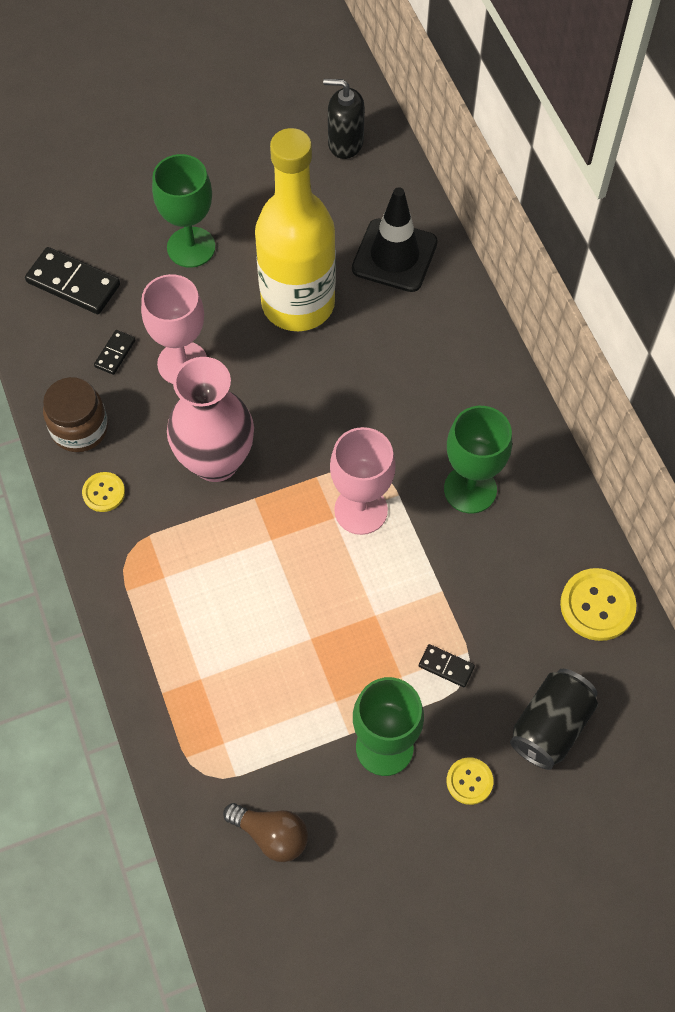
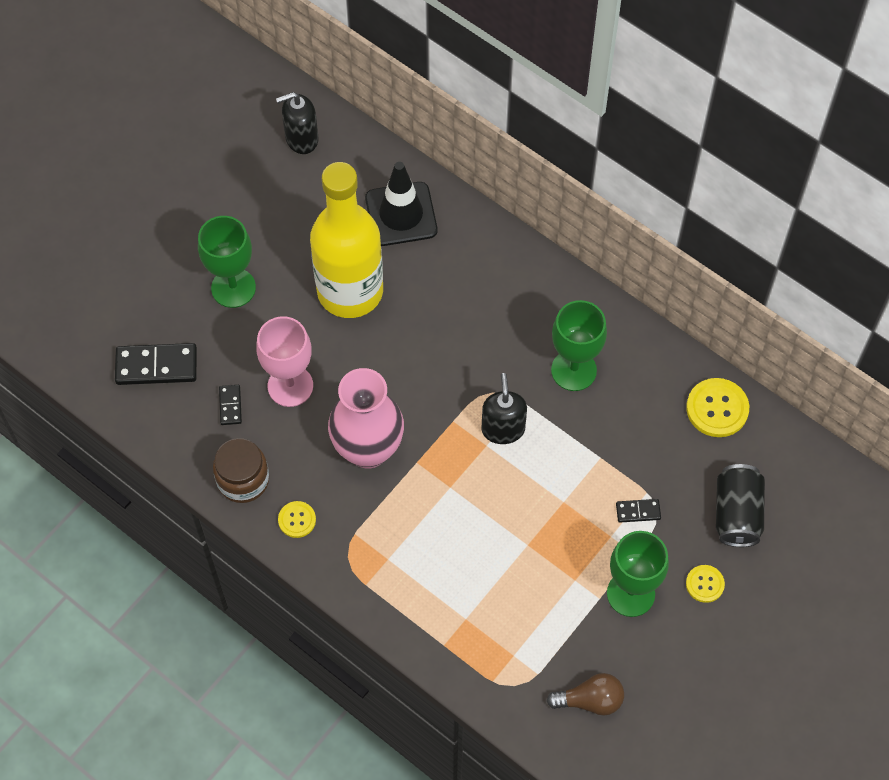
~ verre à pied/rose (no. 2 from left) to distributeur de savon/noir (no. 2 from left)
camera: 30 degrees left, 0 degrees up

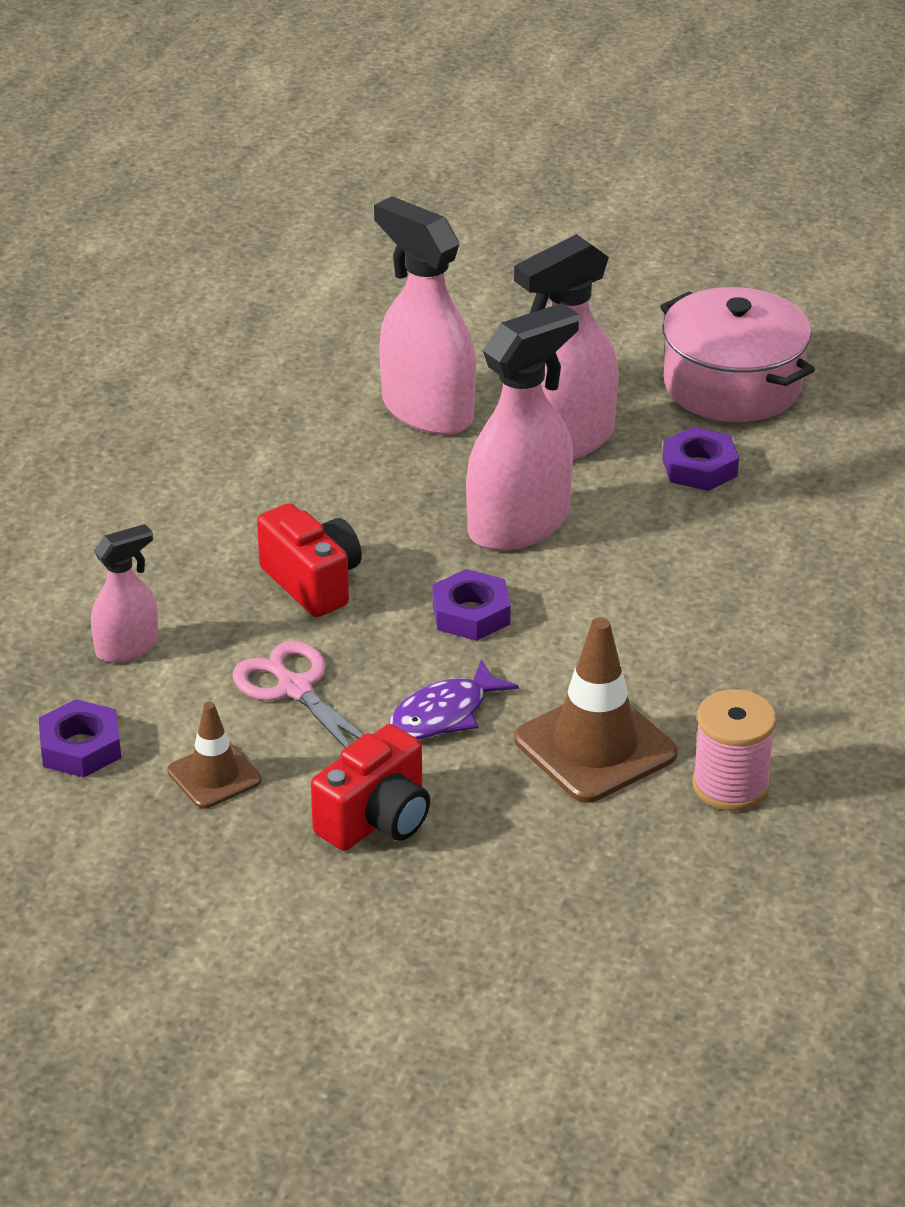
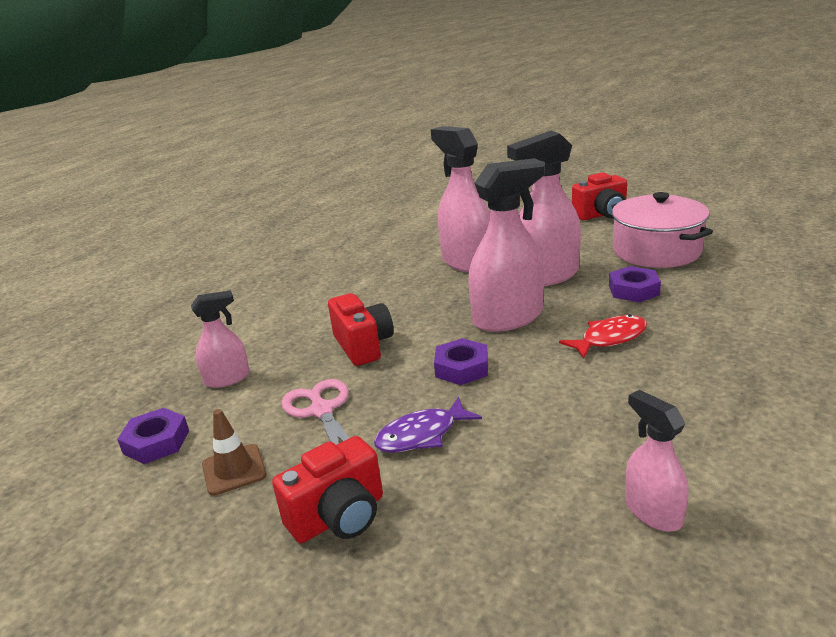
- cône de chantier/marron (no. 2 from left)
~ bobine/rose to vaporisateur/rose (no. 5 from left)
+ poisson/rouge
+ appareil photo/rouge (no. 3 from left)
camera: 15 degrees right, 10 degrees down

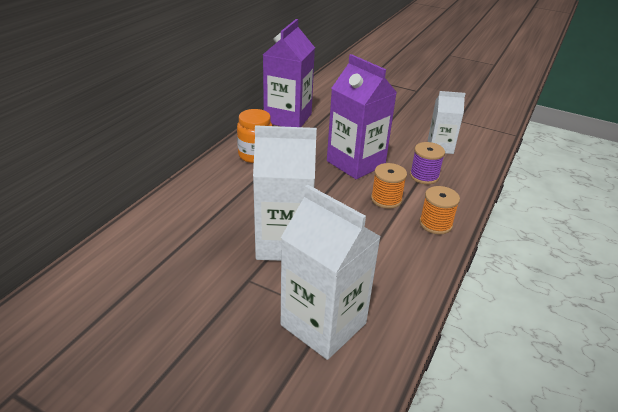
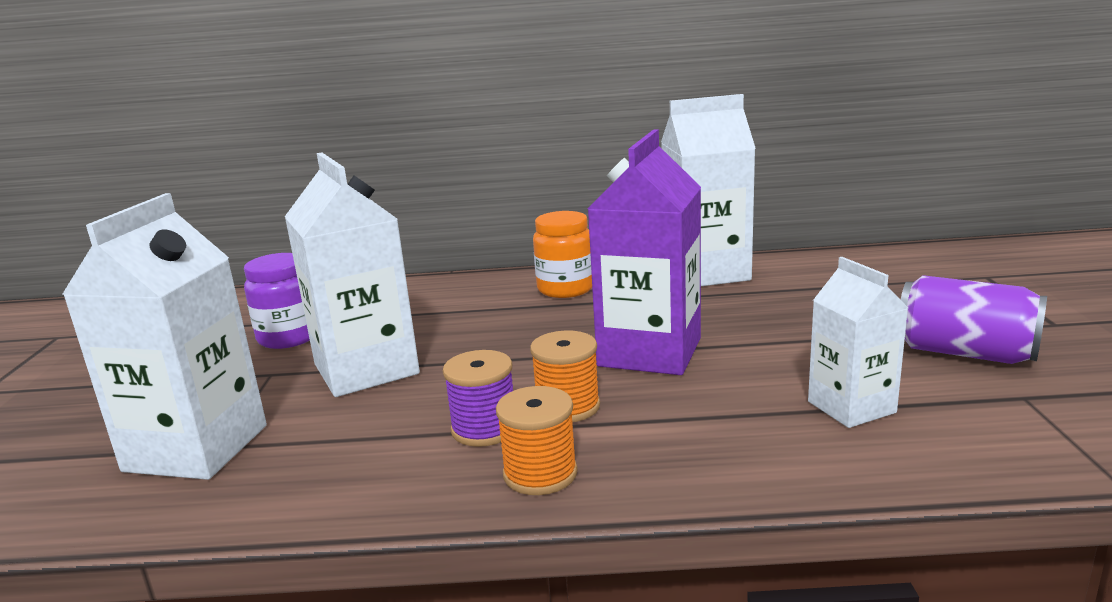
~ brique de lait/violet (no. 1 from left) to brique de lait/blanc (no. 3 from left)
~ bobine/violet
+ bocal/violet
+ canette/violet
camera: 65 degrees right, 15 degrees down

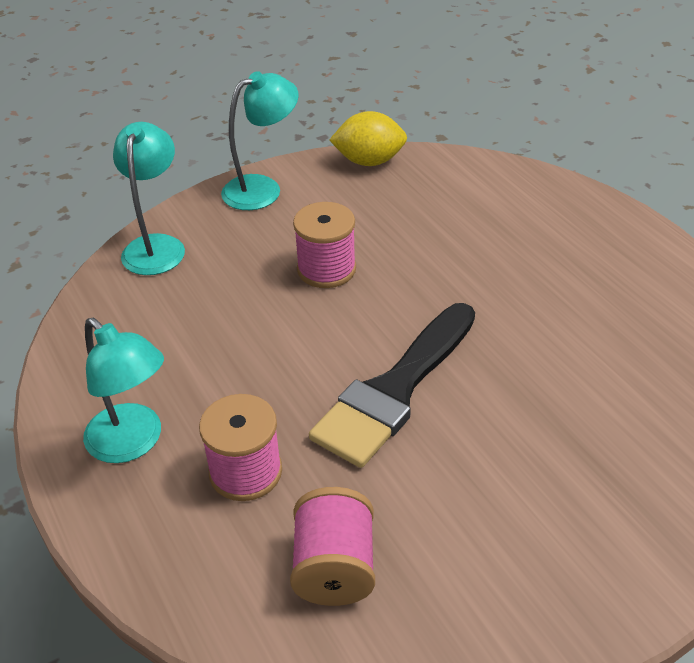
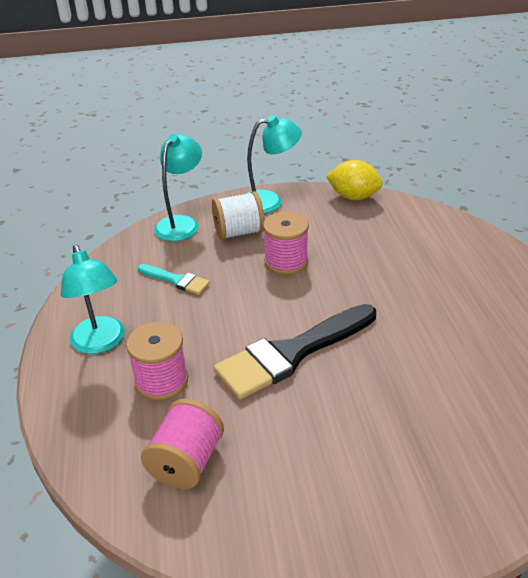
+ pinceau/turquoise
+ bobine/blanc
camera: 20 degrees right, 5 degrees down

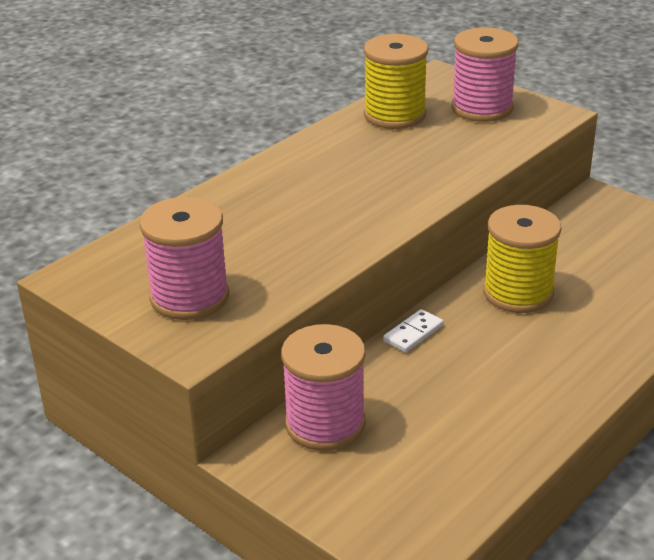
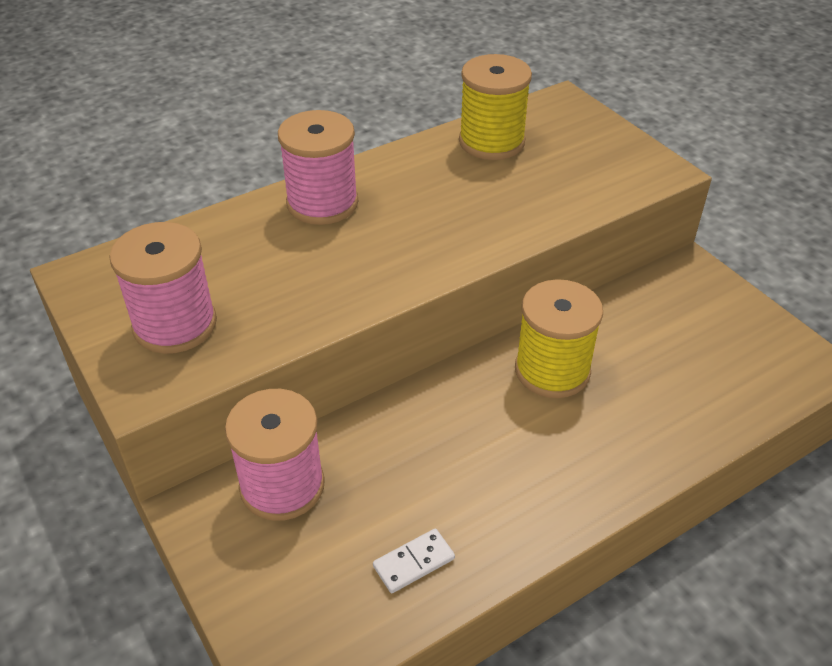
~ domino/blanc
~ bobine/rose (no. 3 from left)
camera: 15 degrees right, 10 degrees up

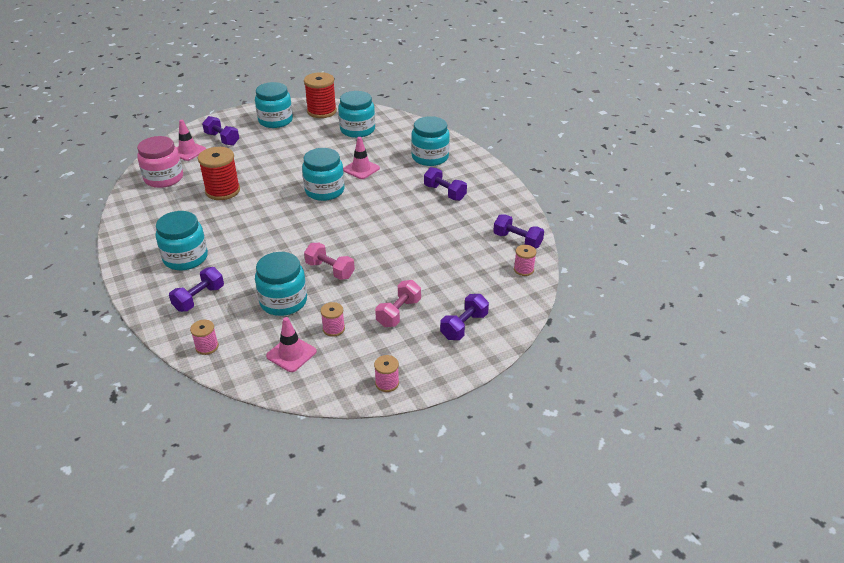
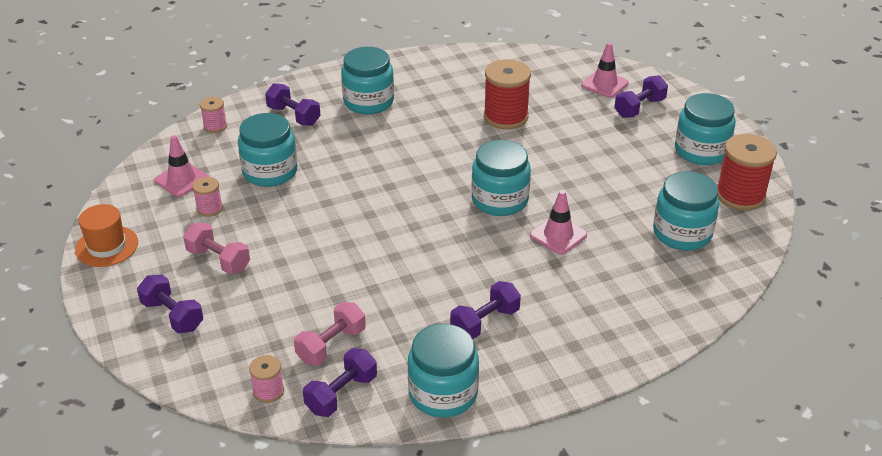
- bocal/rose
~ haltère/rose (no. 1 from left in the first image) to haltère/rose (no. 2 from left)
~ bobine/rose (no. 3 from left) to chapeau/orange
~ bocal/turquoise (no. 6 from left in the first image) to bocal/turquoise (no. 3 from left)
camera: 95 degrees right, 0 degrees up

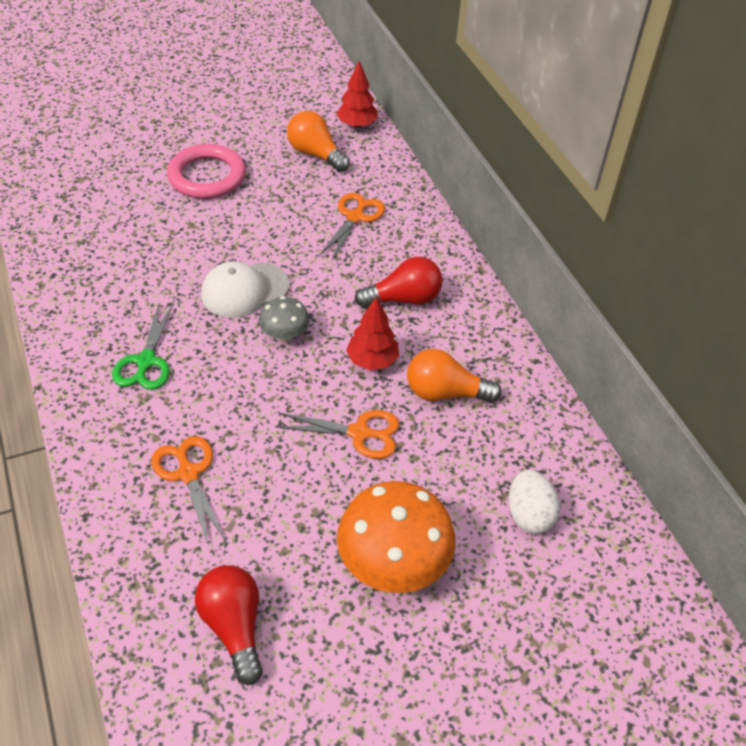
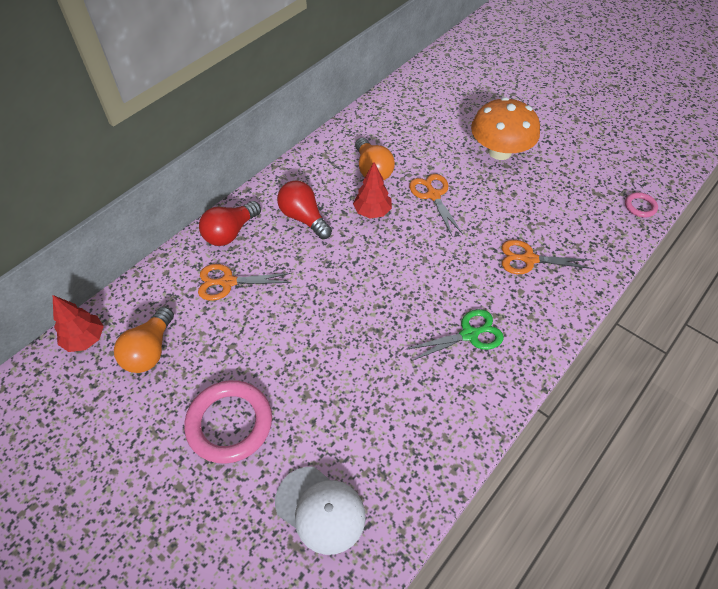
~ ciseaux/orange (no. 1 from left in the first image) 60 degrees clockwise
~ ampoule/rouge (no. 1 from left)
~ casquette/blanc
- champignon/gris
- œuf/blanc
+ anneau/rose (no. 2 from left)
camera: 115 degrees left, 5 degrees up

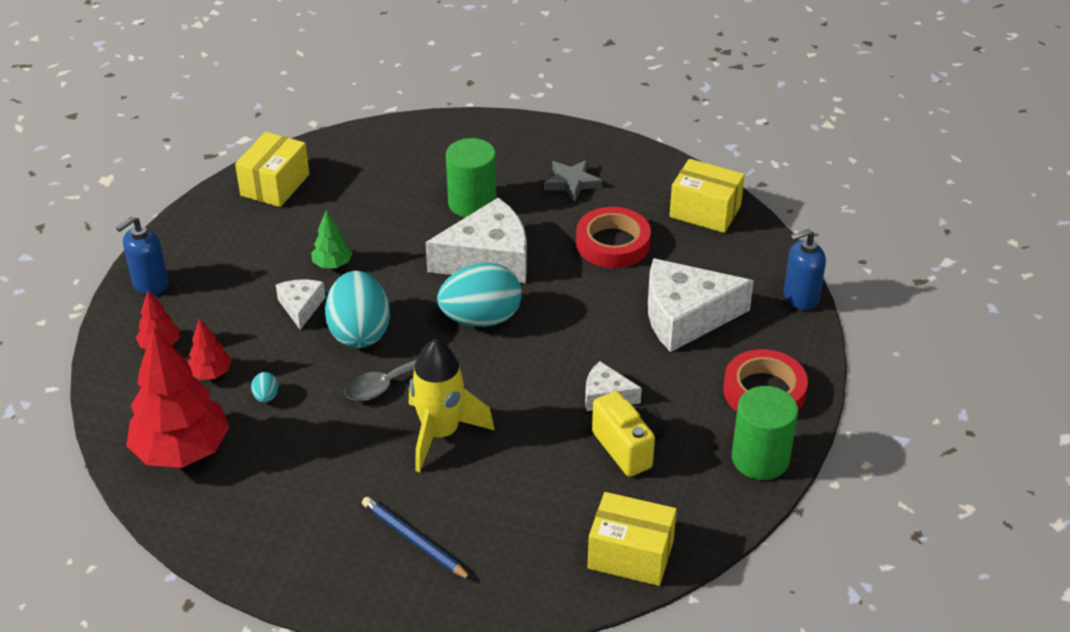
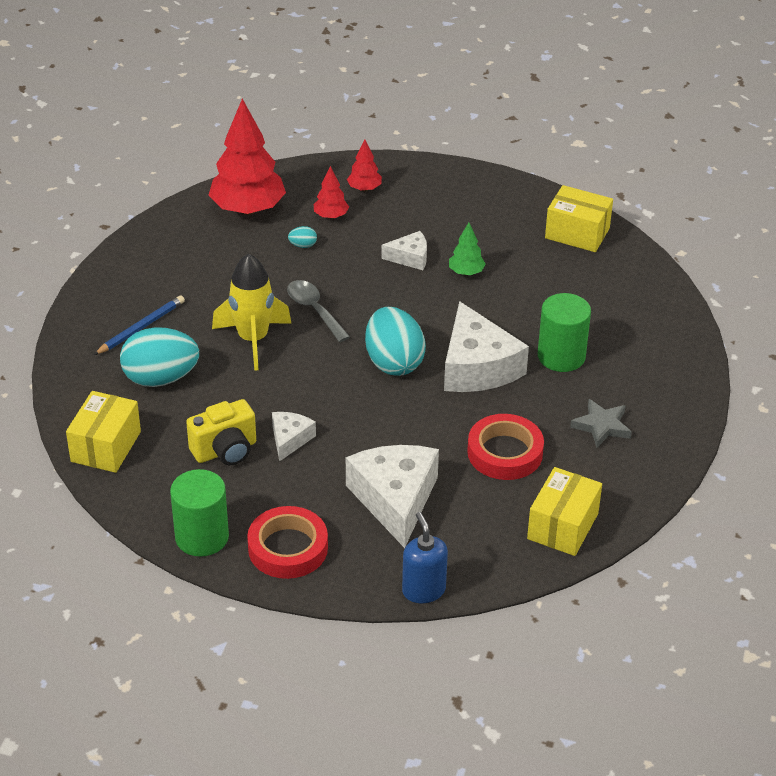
- distributeur de savon/bleu (no. 1 from left)
~ œuf/turquoise (no. 2 from left in the first image) to œuf/turquoise (no. 1 from left)
camera: 90 degrees right, 0 degrees up

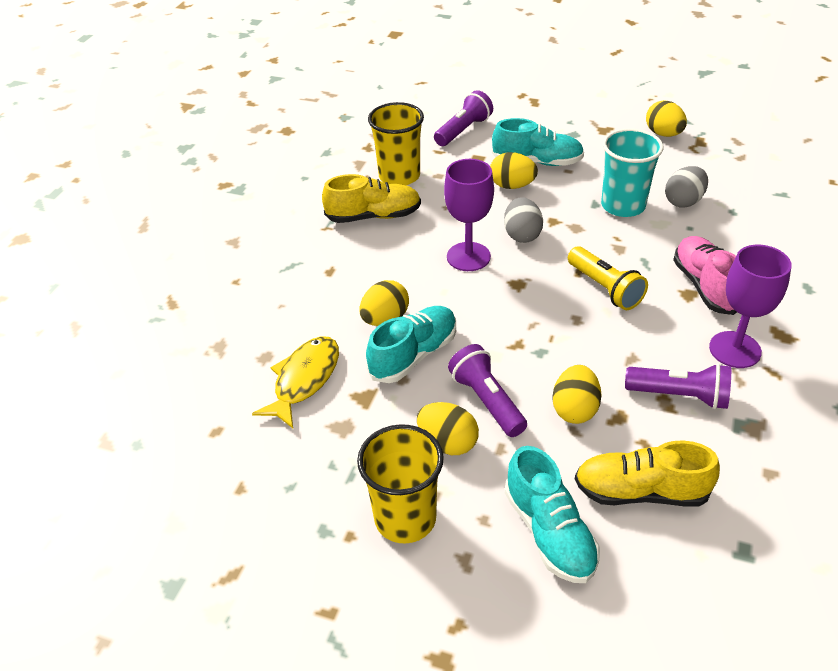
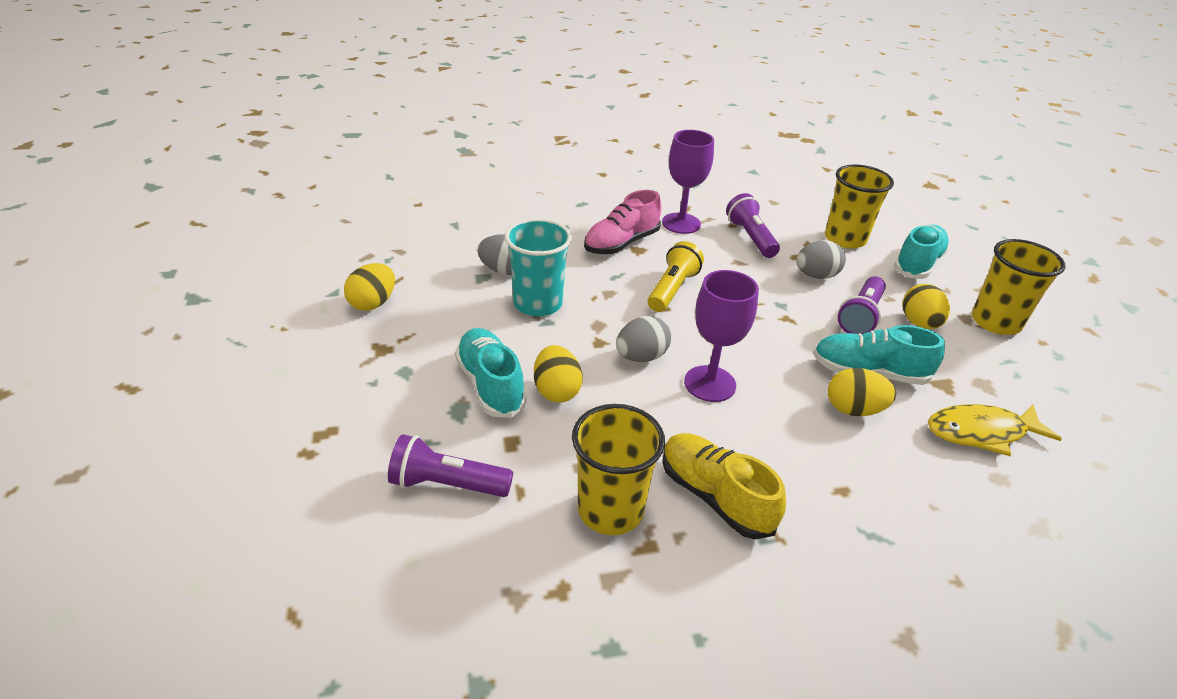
~ œuf/jaune (no. 4 from left) to œuf/gris (no. 3 from left)
~ chaussure/jaune (no. 2 from left) to gobelet/jaune (no. 2 from left)
camera: 125 degrees left, 5 degrees down

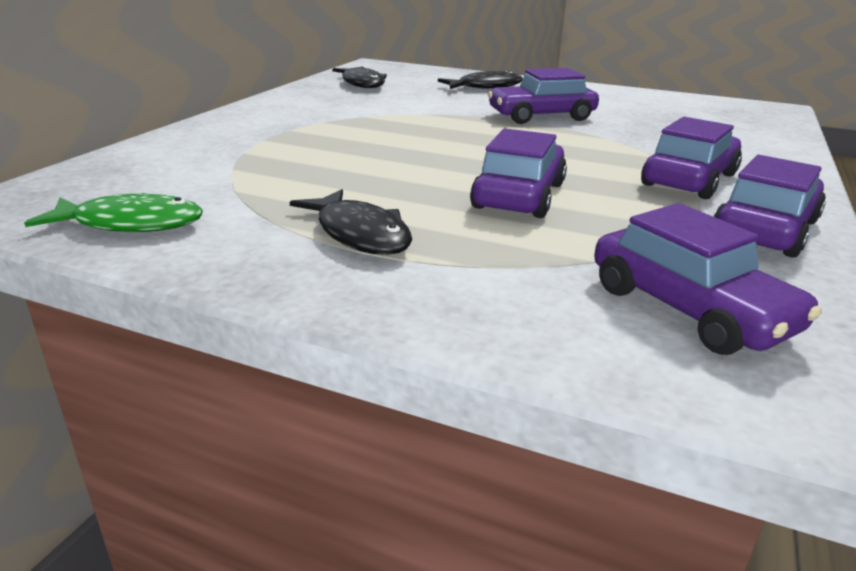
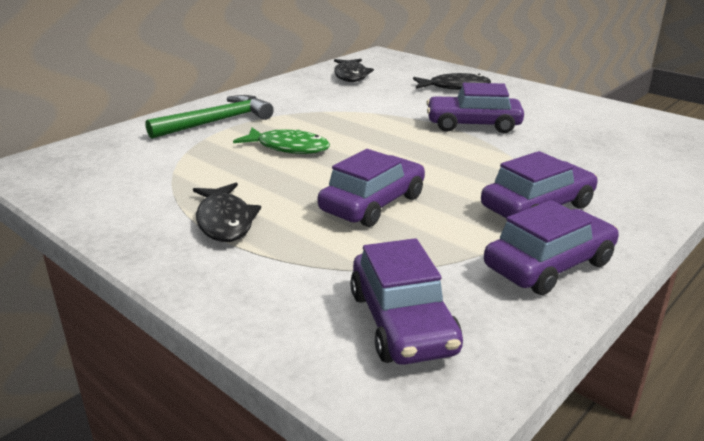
~ poisson/vert
+ marteau/vert
camera: 20 degrees right, 0 degrees up

